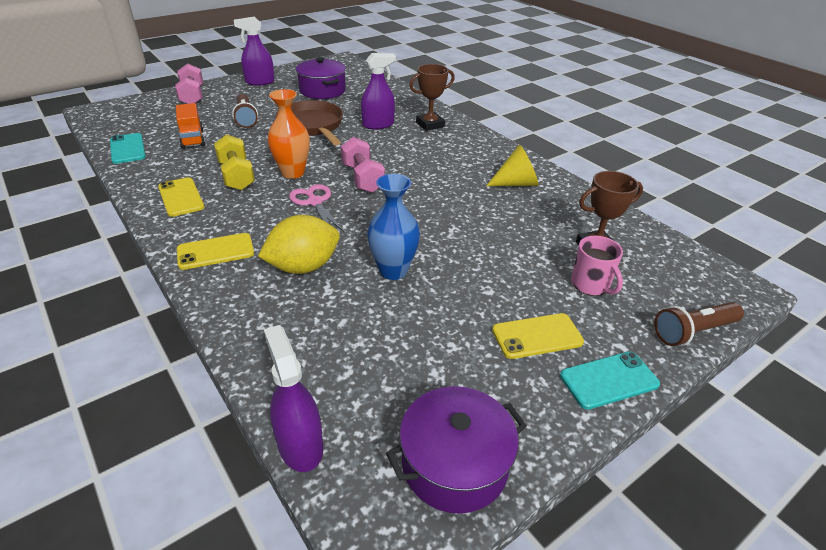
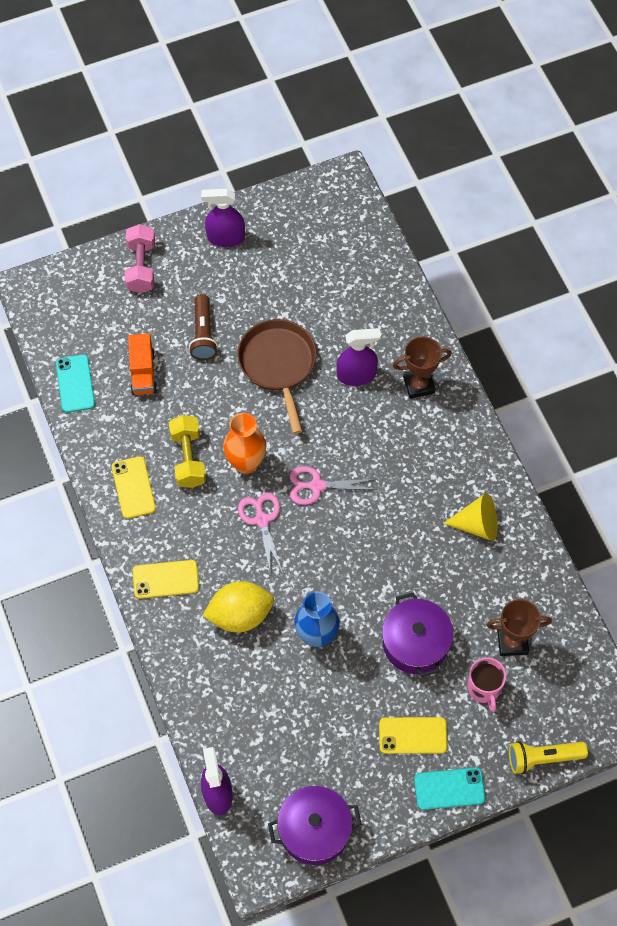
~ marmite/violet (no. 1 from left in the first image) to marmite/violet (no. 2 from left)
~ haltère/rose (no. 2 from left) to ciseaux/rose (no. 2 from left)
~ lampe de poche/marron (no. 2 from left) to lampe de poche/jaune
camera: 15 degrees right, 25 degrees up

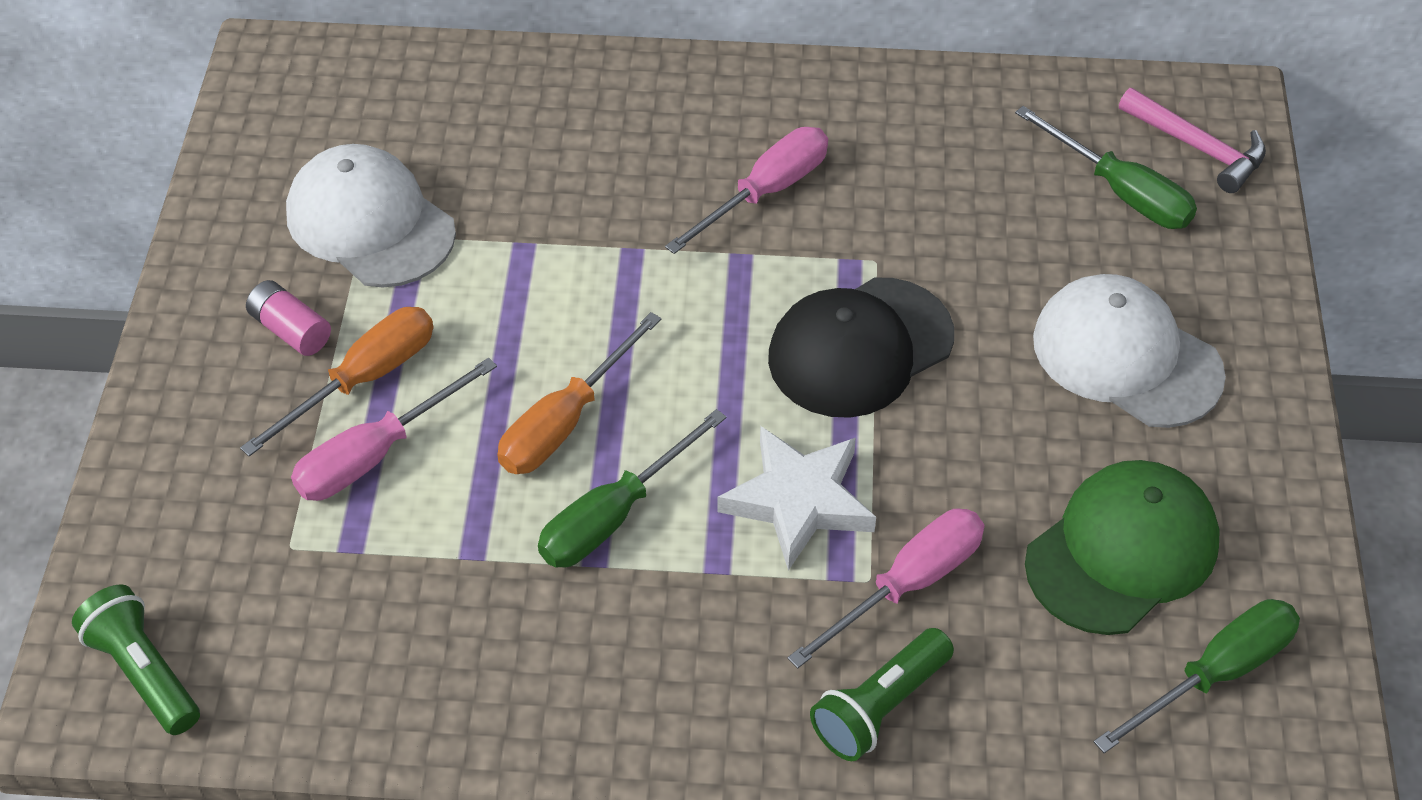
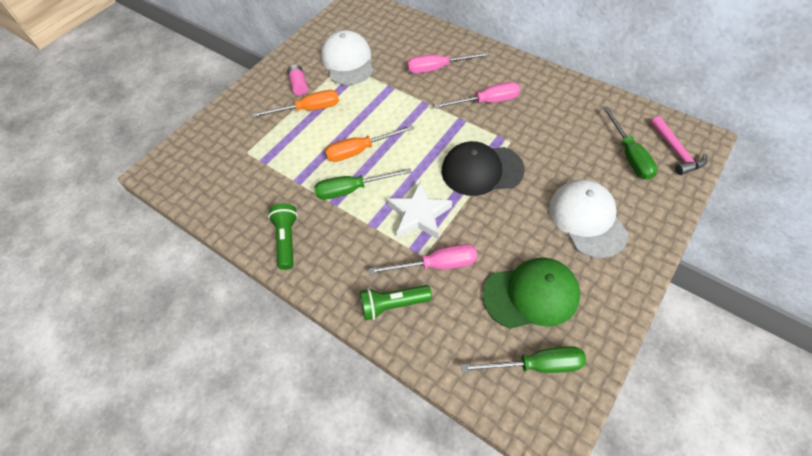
~ lampe de poche/vert (no. 1 from left)
~ tournevis/rose (no. 1 from left in the first image) to tournevis/rose (no. 2 from left)
camera: 35 degrees right, 5 degrees up

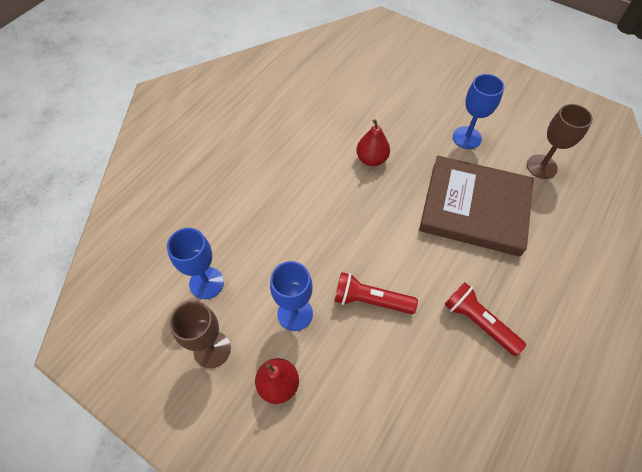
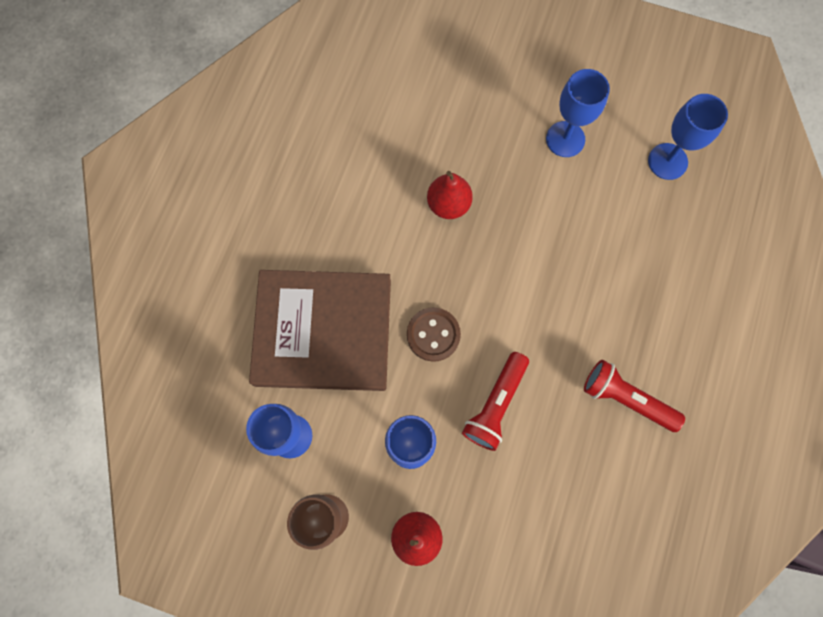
~ lampe de poche/rouge (no. 1 from left) 60 degrees counterclockwise
~ livre/marron
~ verre à pied/marron (no. 2 from left) to verre à pied/bleu (no. 4 from left)
+ bouton/marron
camera: 15 degrees left, 15 degrees up

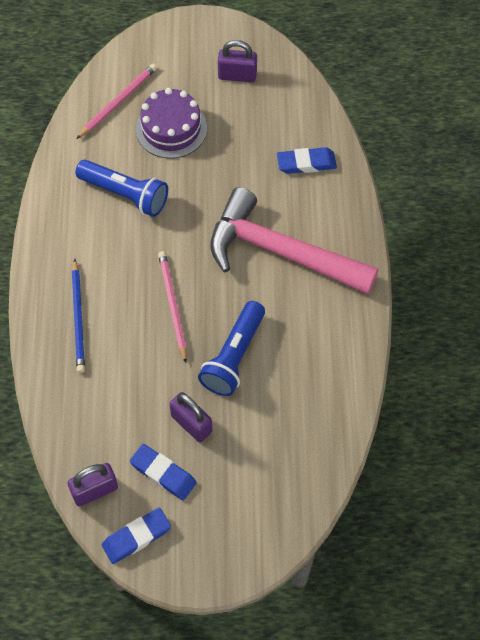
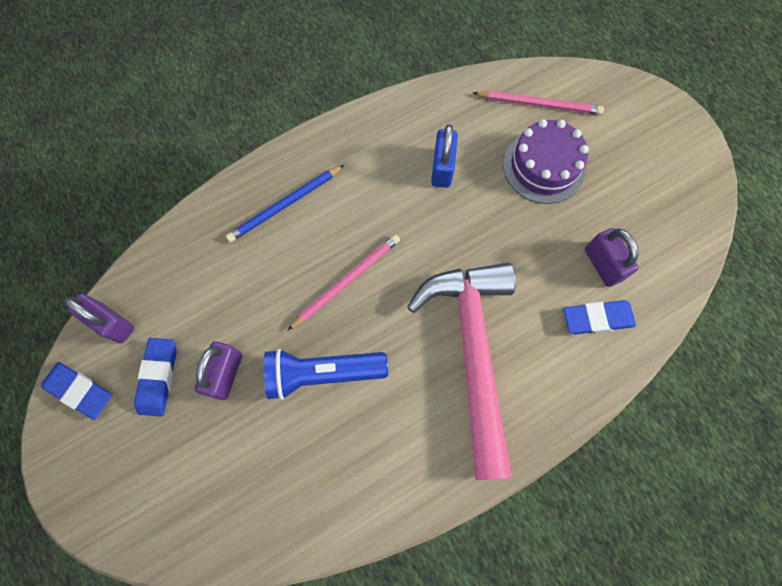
~ lampe de poche/bleu (no. 1 from left) to cadenas/bleu
~ cadenas/violet (no. 3 from left)
~ gomme/bleu (no. 3 from left) 60 degrees counterclockwise
camera: 60 degrees right, 10 degrees up

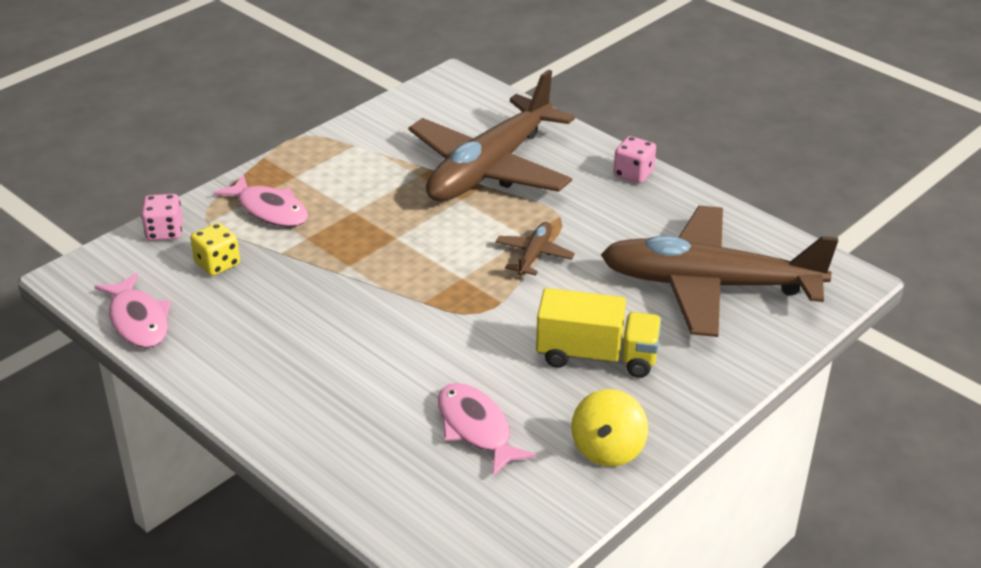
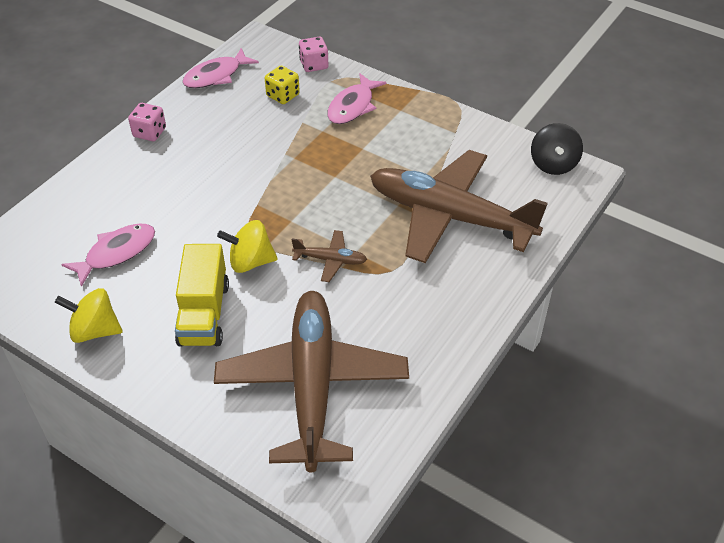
~ dé/rose (no. 2 from left in the first image) to dé/rose (no. 1 from left)
+ toupie/jaune (no. 2 from left)
+ toupie/noir
camera: 80 degrees right, 10 degrees up

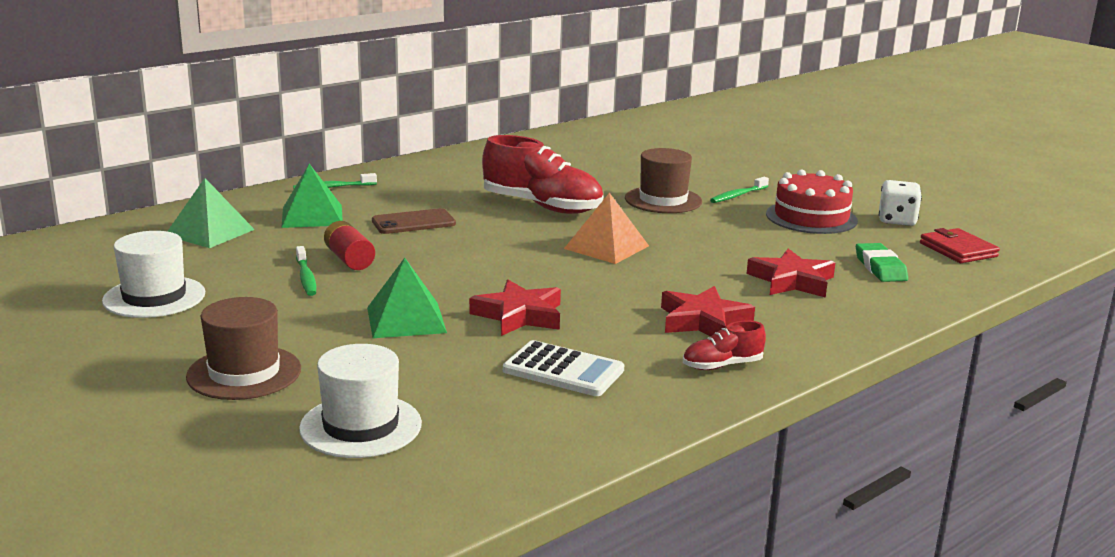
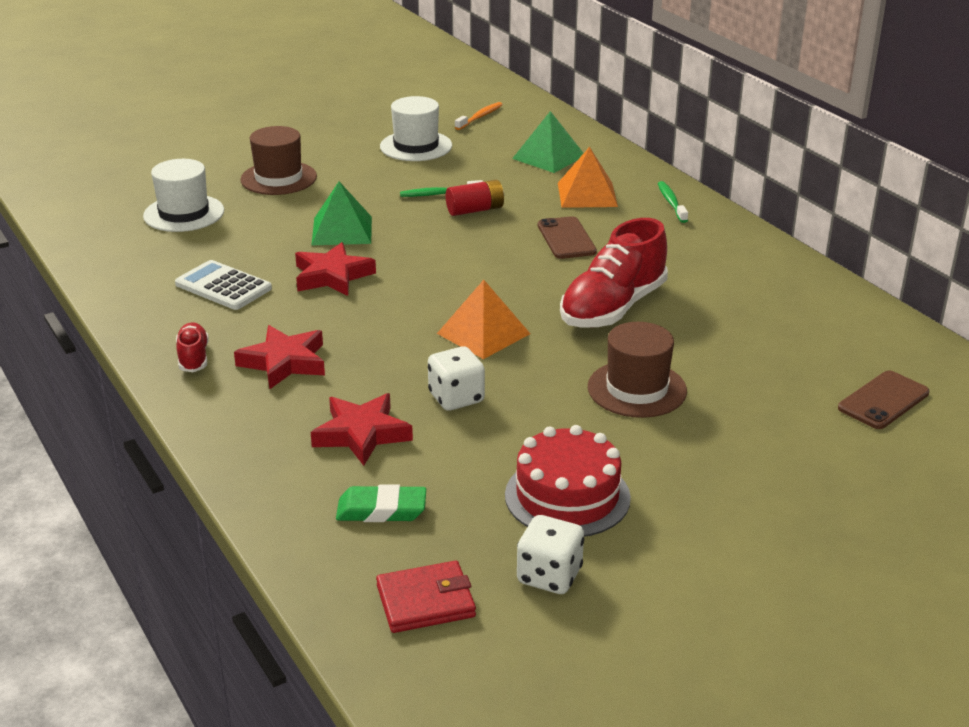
~ pyramide/vert (no. 2 from left) to pyramide/orange (no. 2 from left)
~ calculatrice/blanc 90 degrees clockwise
- brosse à dents/vert (no. 3 from left)
+ dé/blanc (no. 1 from left)
+ brosse à dents/orange
+ téléphone/marron (no. 2 from left)
camera: 100 degrees right, 10 degrees up

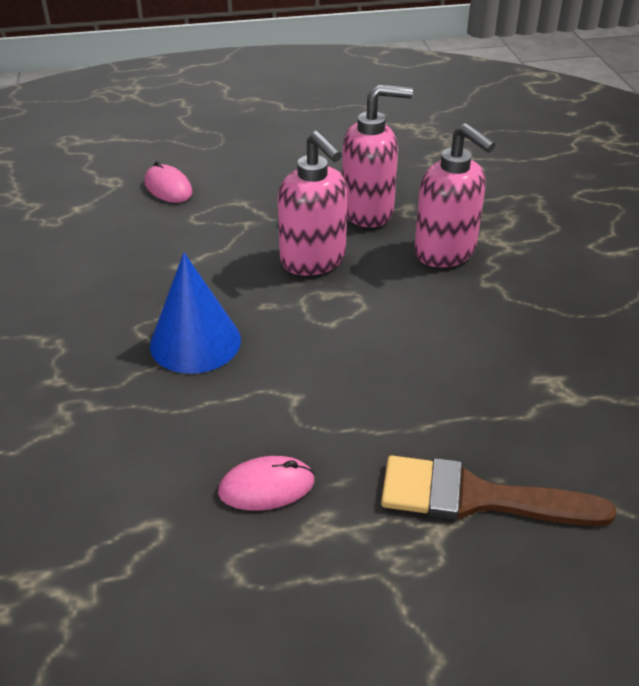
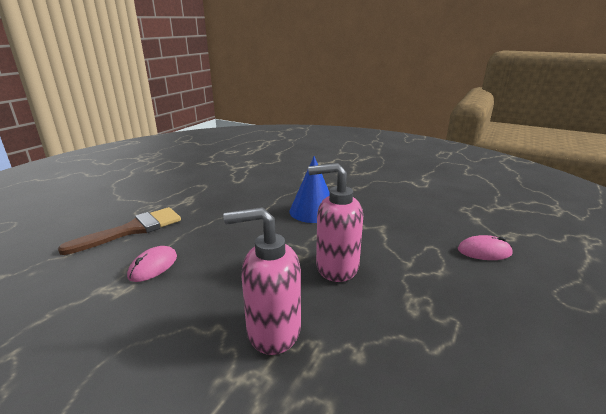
~ souris/rose (no. 2 from left in the first image) to souris/rose (no. 1 from left)
- distributeur de savon/rose (no. 2 from left)
camera: 130 degrees right, 15 degrees down

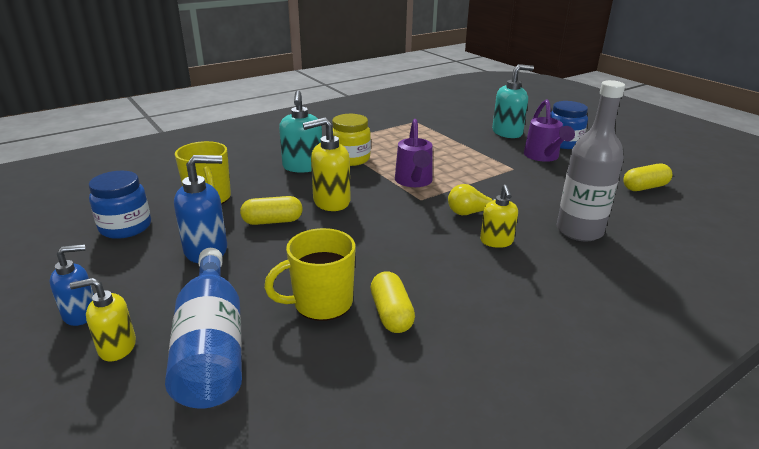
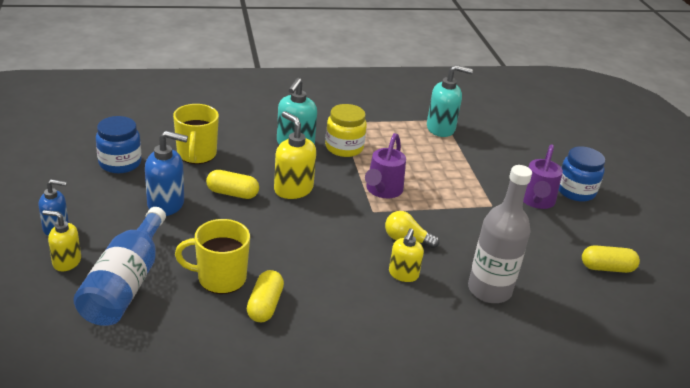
~ distributeur de savon/jaune (no. 2 from left) 45 degrees clockwise
~ distributeur de savon/turquoise (no. 2 from left)
camera: 20 degrees right, 5 degrees up

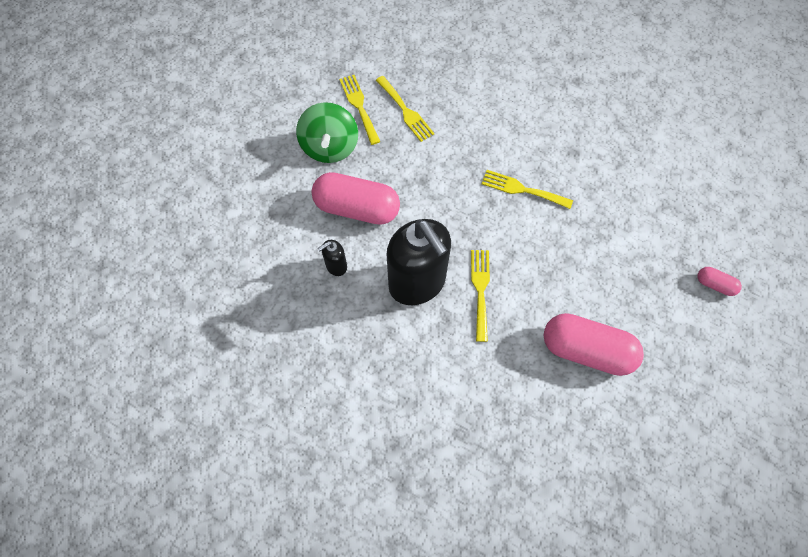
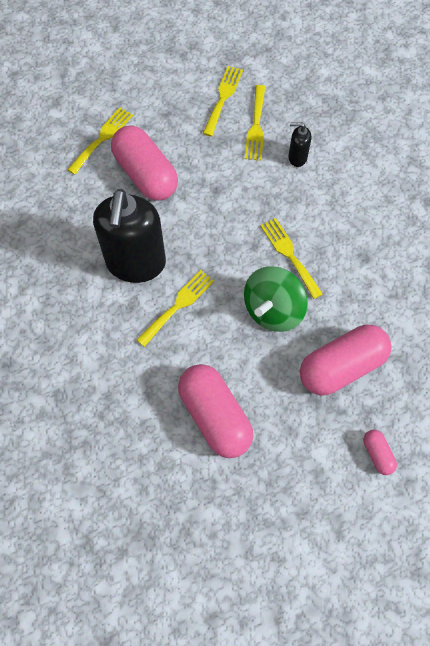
~ toupie/vert
~ distributeur de savon/noir (no. 1 from left in the first image) to distributeur de savon/noir (no. 2 from left)
+ fourchette/jaune (no. 1 from left)
+ gélule/rose (no. 3 from left)
camera: 40 degrees right, 0 degrees up

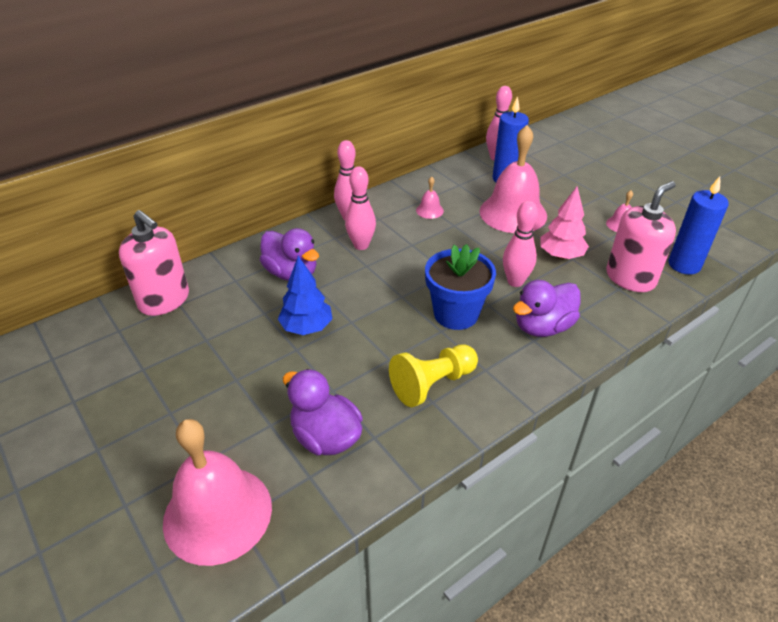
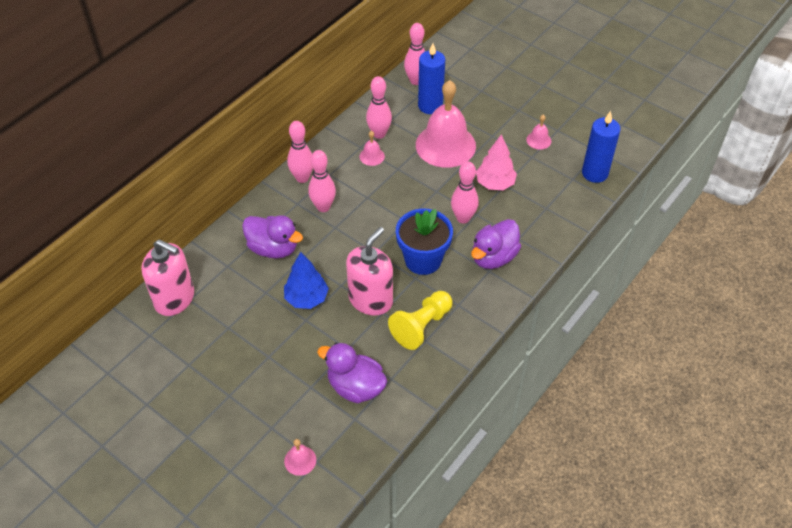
~ cloche/rose (no. 1 from left) x0.41
~ distributeur de savon/rose (no. 2 from left)
+ quille/rose (no. 3 from left)
camera: 15 degrees left, 10 degrees up

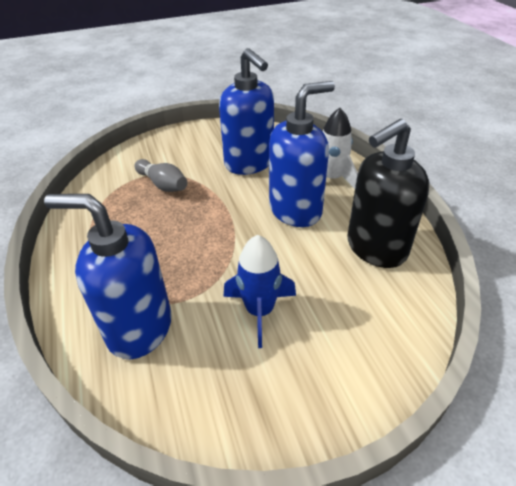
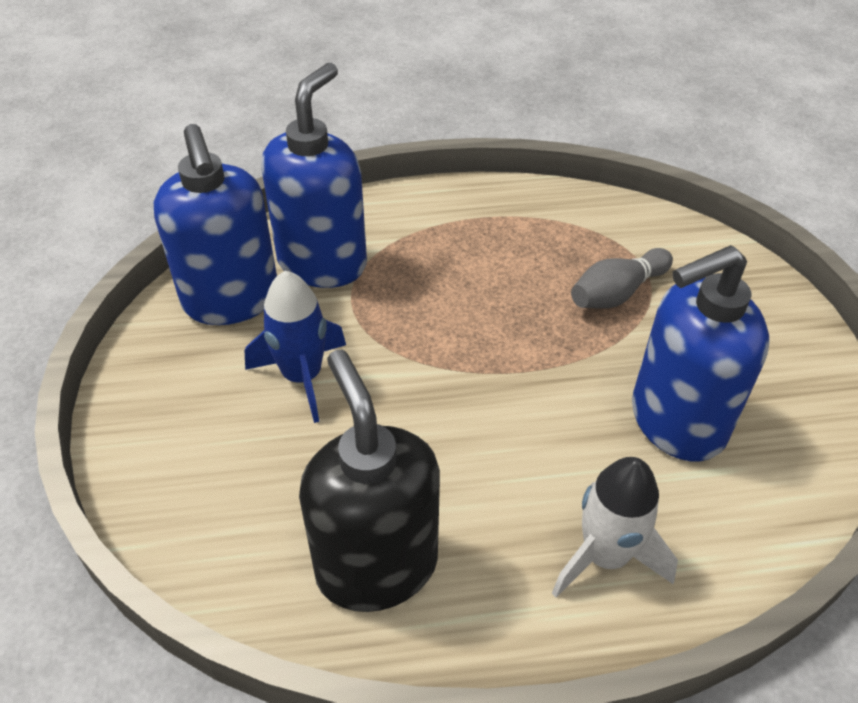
~ distributeur de savon/bleu (no. 3 from left in the first image) to distributeur de savon/bleu (no. 1 from left)
camera: 100 degrees right, 5 degrees up

